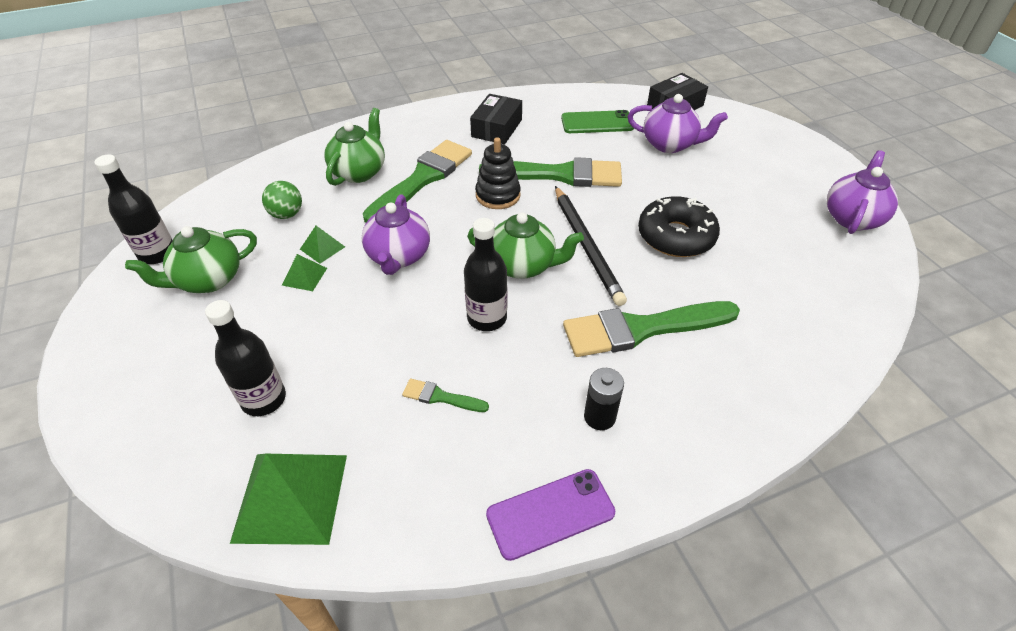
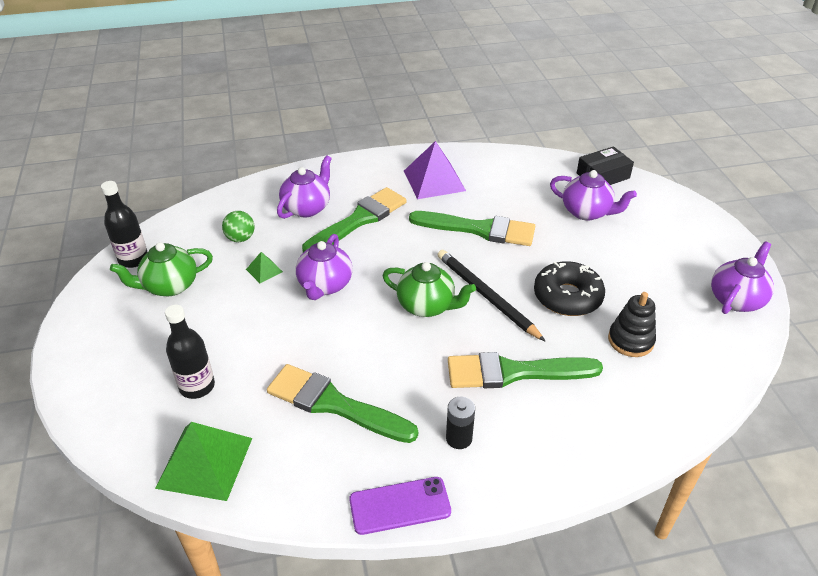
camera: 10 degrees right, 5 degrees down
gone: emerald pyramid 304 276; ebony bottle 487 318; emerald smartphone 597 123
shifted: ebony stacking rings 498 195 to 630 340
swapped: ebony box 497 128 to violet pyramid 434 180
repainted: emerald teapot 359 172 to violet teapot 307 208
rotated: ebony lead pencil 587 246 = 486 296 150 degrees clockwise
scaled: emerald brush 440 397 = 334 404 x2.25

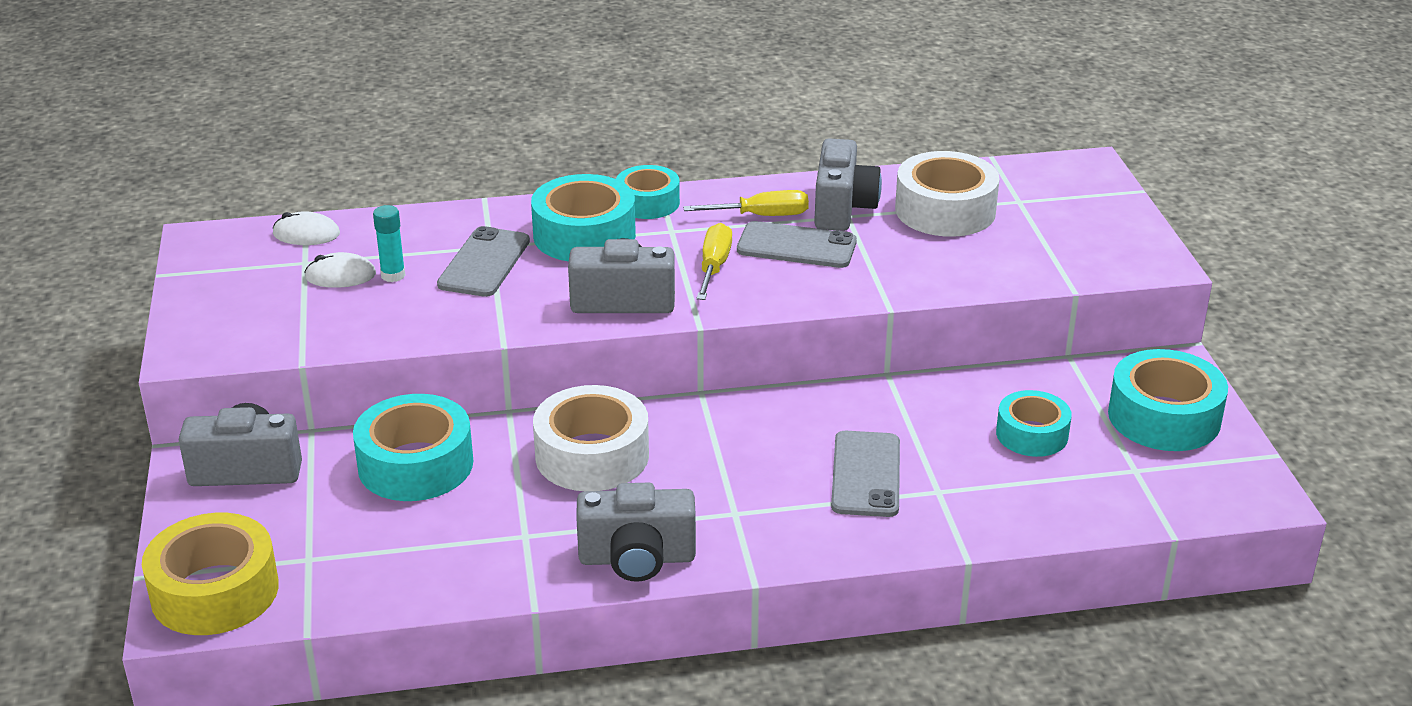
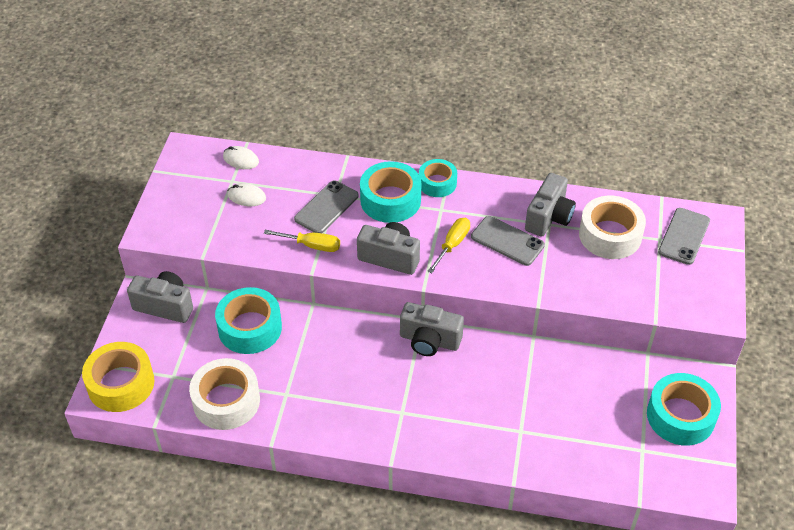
camera: 20 degrees right, 15 degrees up
gone: aqua glue 393 275; aqua roll of tape 1032 434
shifted: white roll of tape 592 455 to 226 401; yellow hand screwdriver 761 216 to 311 245; grey compact camera 637 558 to 429 340; grey smartphone 866 474 to 684 236

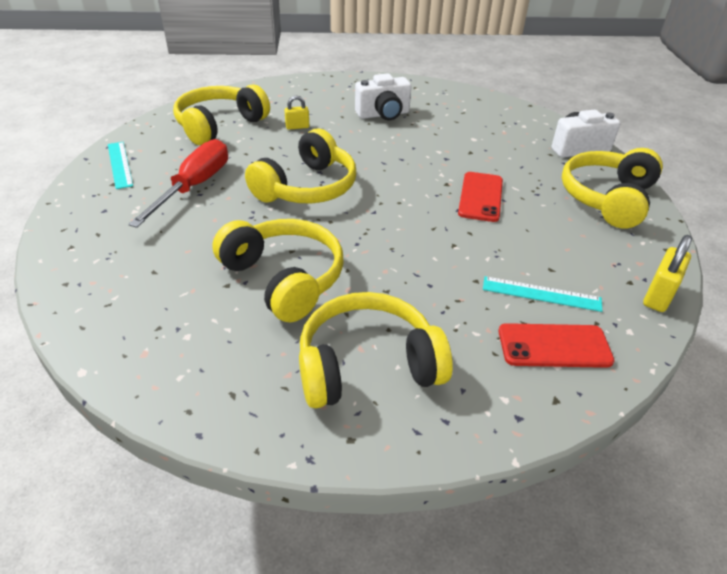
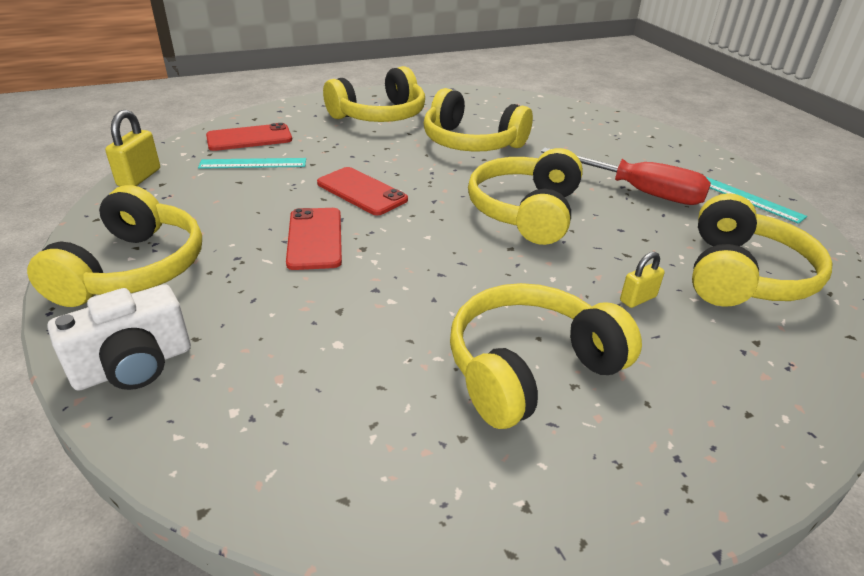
camera: 160 degrees right, 5 degrees down
new: scarlet smartphone 361 191
swapped: white compact camera 383 114 to yellow headphones 530 368
rotated: scarlet hand screwdriver 194 186 = 638 191 60 degrees counterclockwise

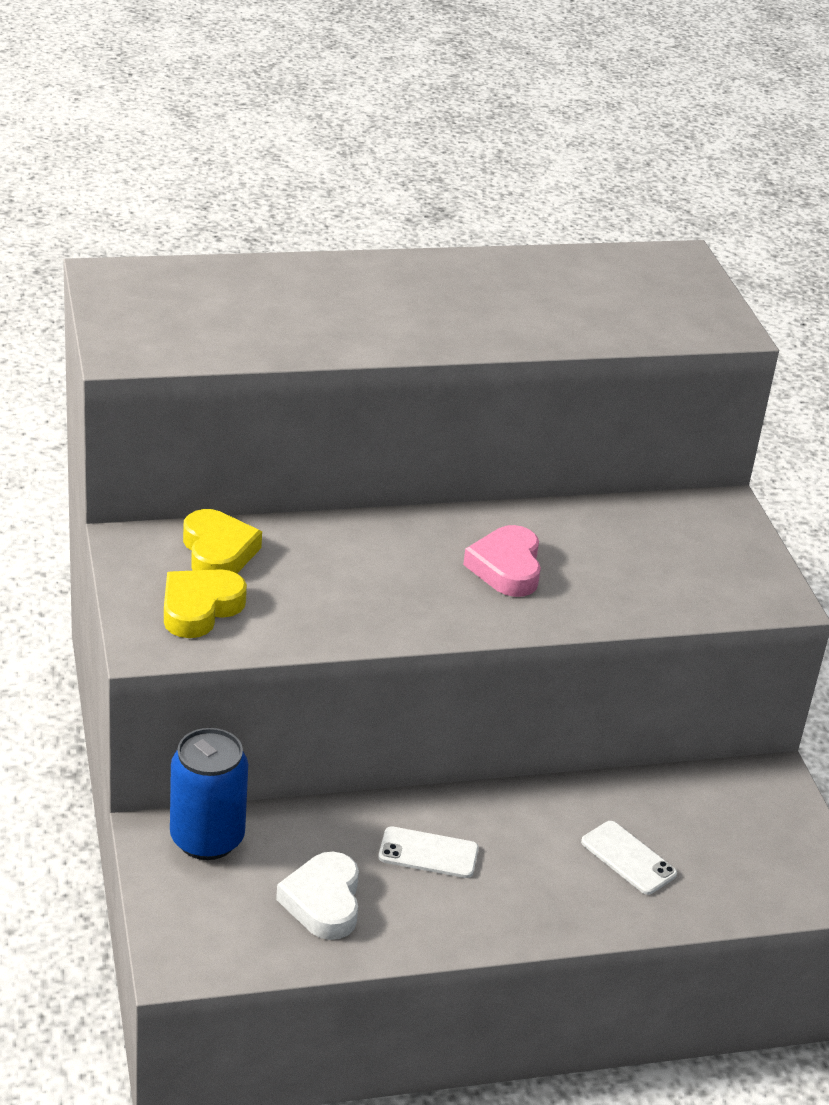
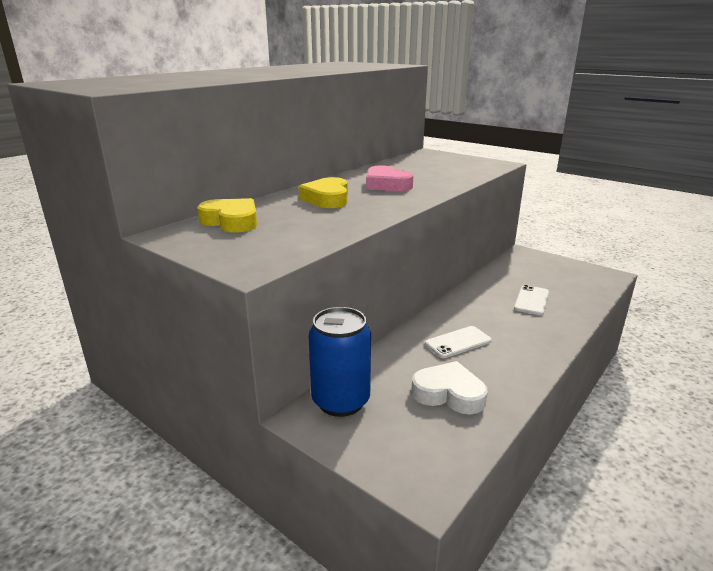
camera: 35 degrees left, 10 degrees down
shifted: yellow heart shape 200 608 to 327 199
rotated: white heart shape 323 902 = 449 393 150 degrees clockwise; white smartphone 628 858 = 531 300 75 degrees counterclockwise

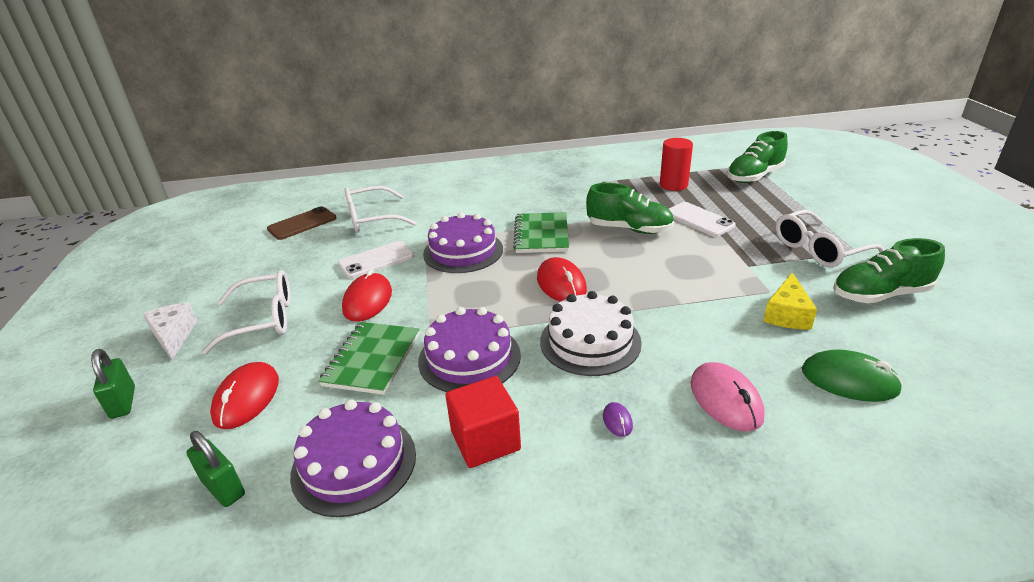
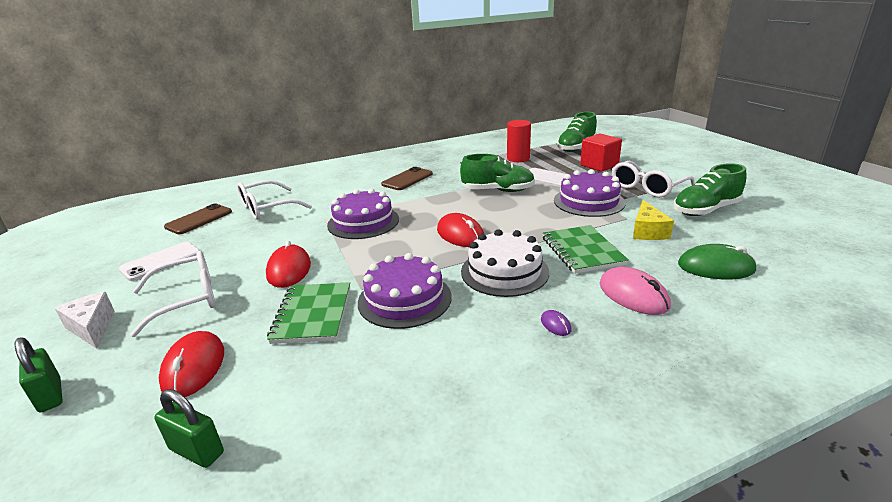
camera: 15 degrees left, 5 degrees down
new: russet smartphone 407 179
shifted: white smartphone 376 260 to 161 261; emerald notebook 541 235 to 582 251; violet layer cake 354 463 to 588 201; scarlet cube 485 440 to 599 165

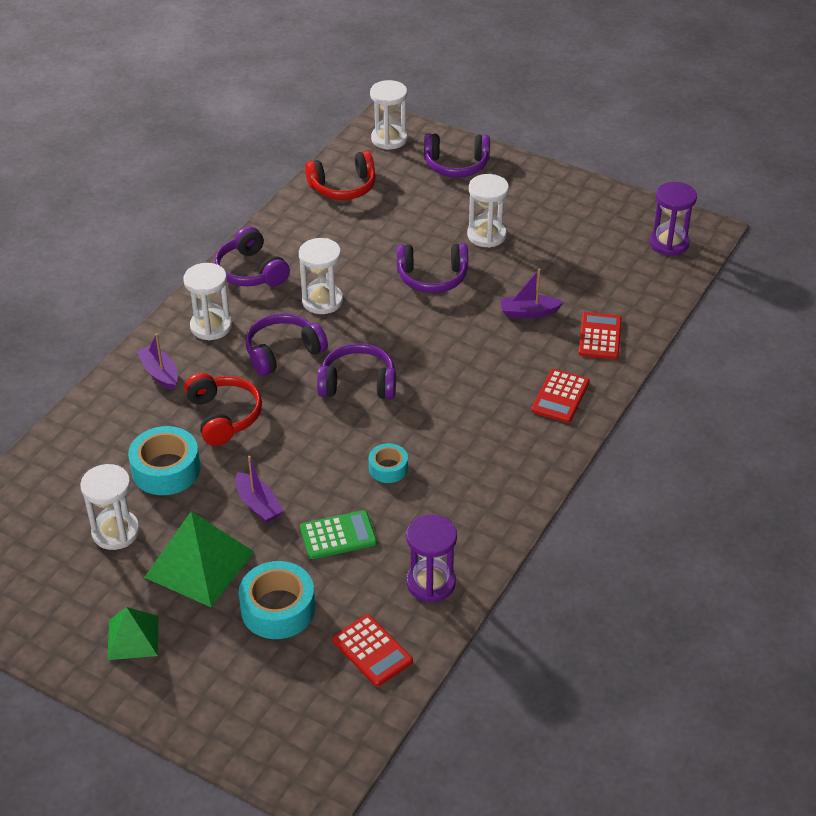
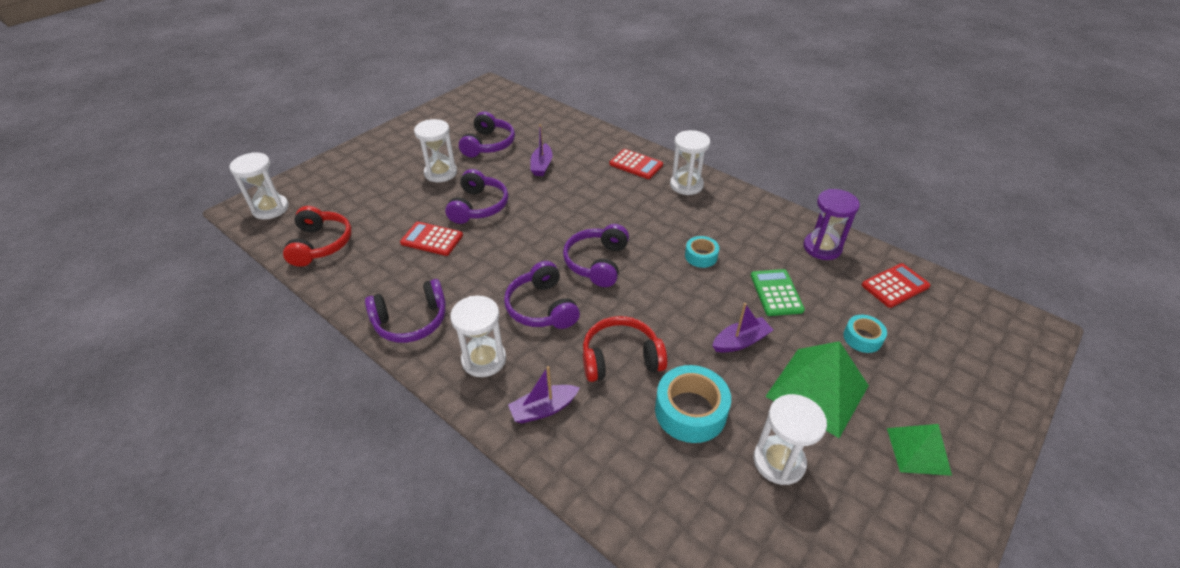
camera: 80 degrees left, 0 degrees up
gone: violet sand timer 669 243
shifted: scarlet pocket calculator 600 336 to 432 239; violet headphones 456 165 to 488 144; white sand timer 322 301 to 686 185
scaled: aqua roll of tape 278 609 = 862 338 x0.57

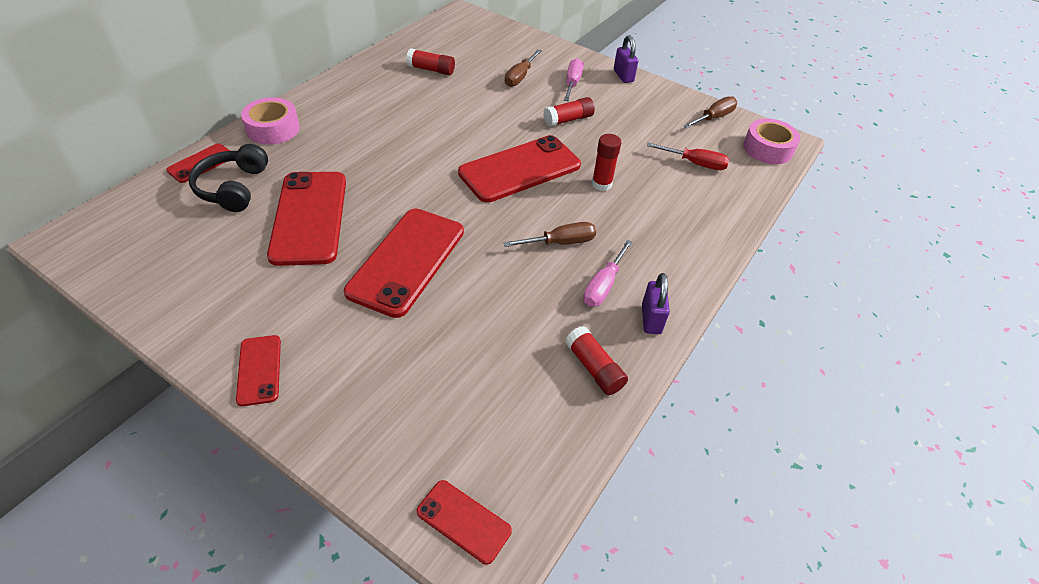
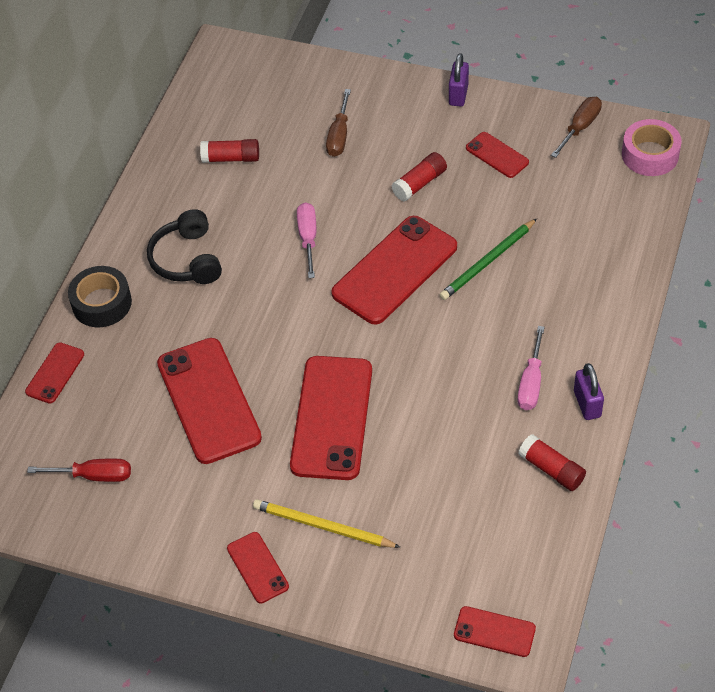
camera: 10 degrees left, 5 degrees up
gone: russet hand screwdriver 560 242
new: yellow lead pencil 322 526; scarlet smartphone 497 155
shifted: scarlet hand screwdriver 695 163 to 94 476; ebony headphones 233 188 to 187 259; pink hand screwdriver 572 83 to 308 238
swapped: scarlet glue 601 184 to emerald lead pencil 487 262
repainted: pink roll of tape 273 129 to ebony roll of tape 102 303
rotated: violet padlock 623 76 = 458 95 45 degrees clockwise

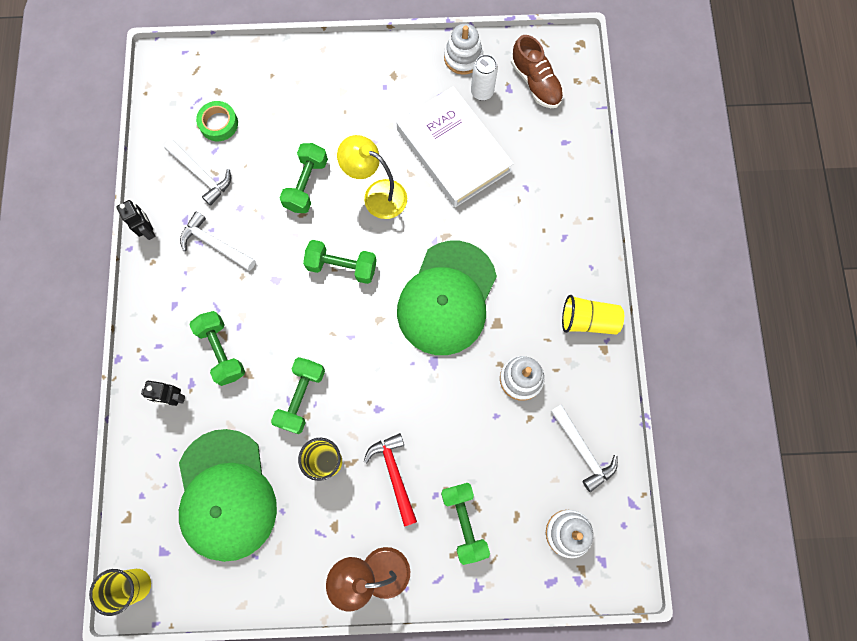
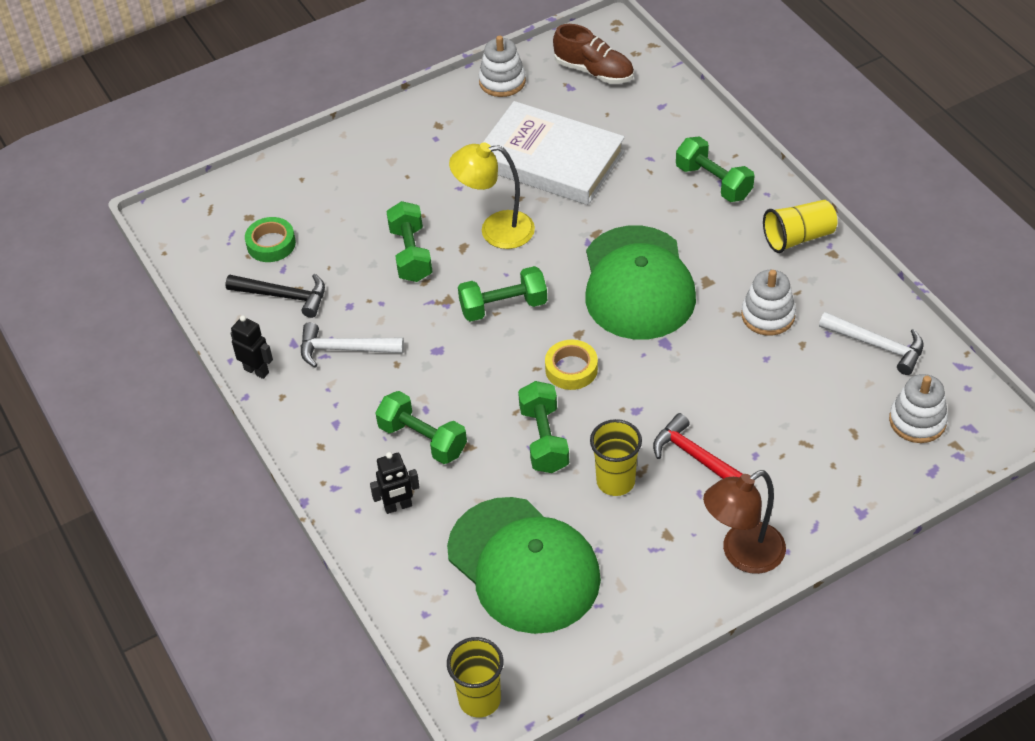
camera: 25 degrees left, 25 degrees down
gone: white can 482 92
new: yellow roll of tape 571 369
shifted: emerald dumbbell 464 522 to 713 182
repainted: white hammer 201 175 to ebony hammer 284 296

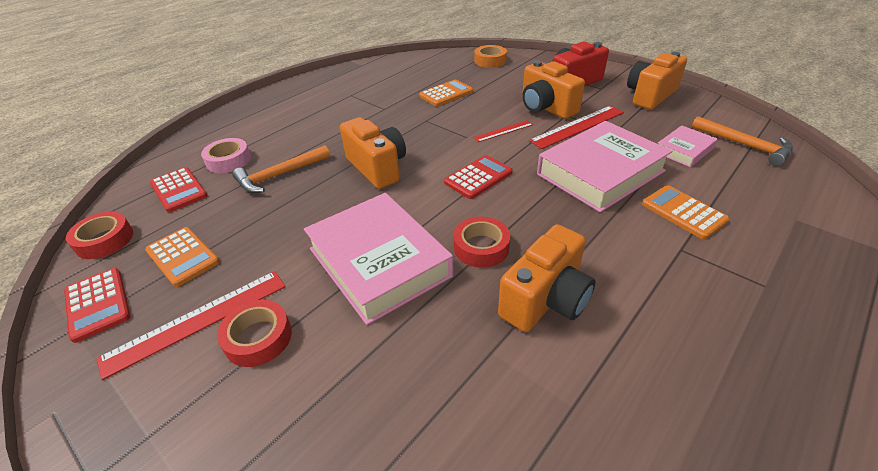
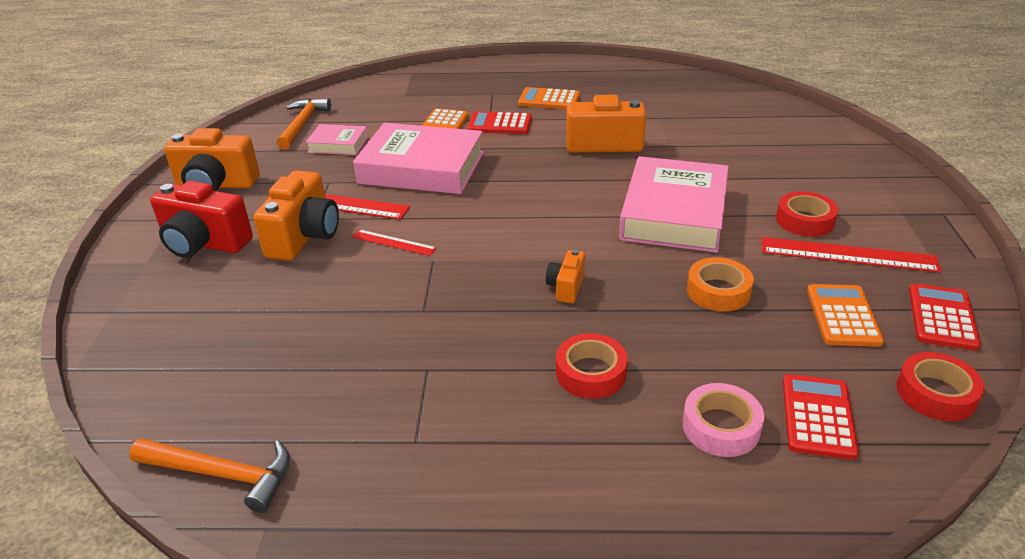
camera: 130 degrees left, 5 degrees down
shifted: bright orange hammer 279 175 to 222 474; scarlet pocket calculator 478 177 to 500 124; bright orange pocket calculator 446 94 to 549 100; scarlet roll of tape 481 247 to 590 373; bright orange roll of tape 490 61 to 718 291
scaled: bright orange compact camera 377 168 = 566 287 x0.52

